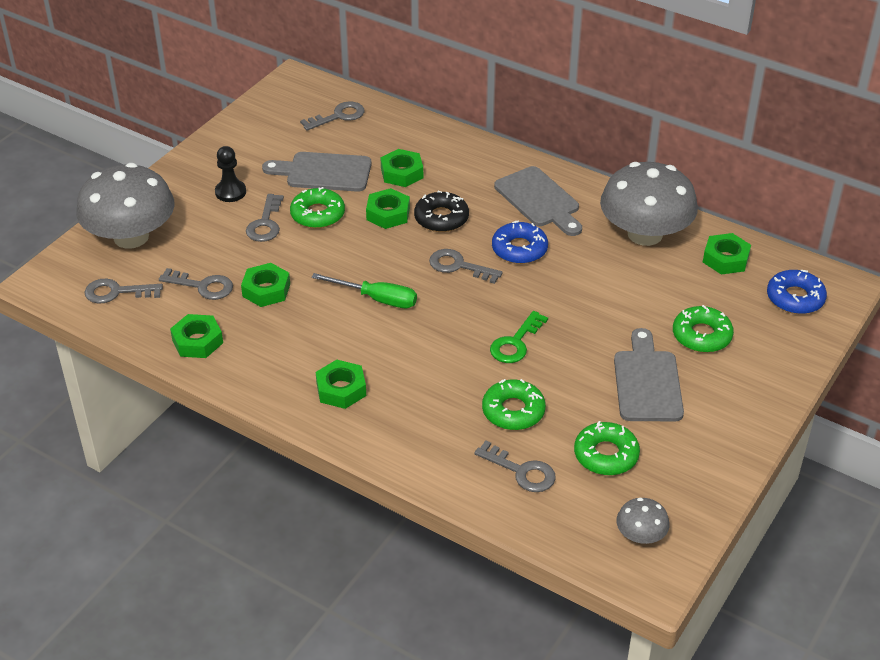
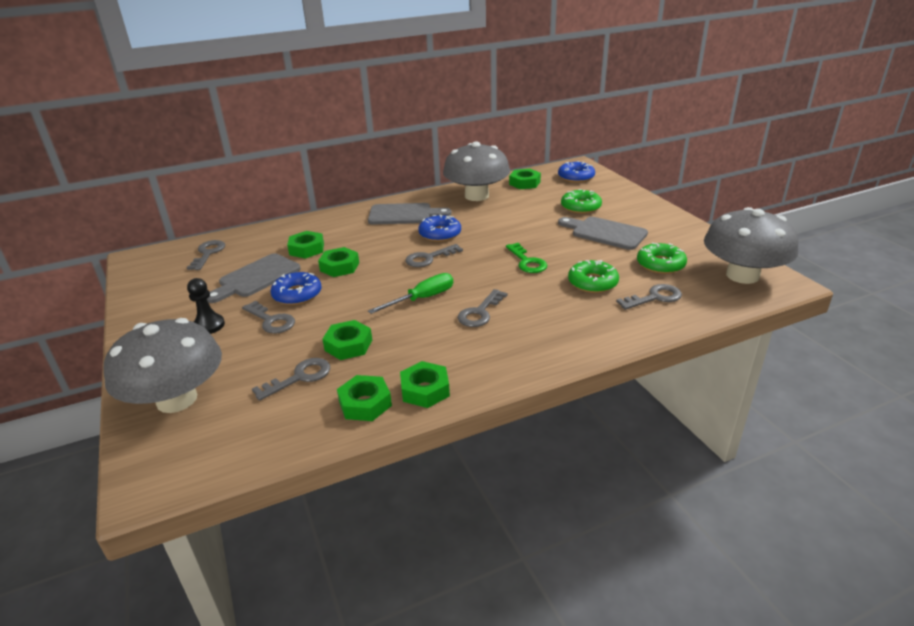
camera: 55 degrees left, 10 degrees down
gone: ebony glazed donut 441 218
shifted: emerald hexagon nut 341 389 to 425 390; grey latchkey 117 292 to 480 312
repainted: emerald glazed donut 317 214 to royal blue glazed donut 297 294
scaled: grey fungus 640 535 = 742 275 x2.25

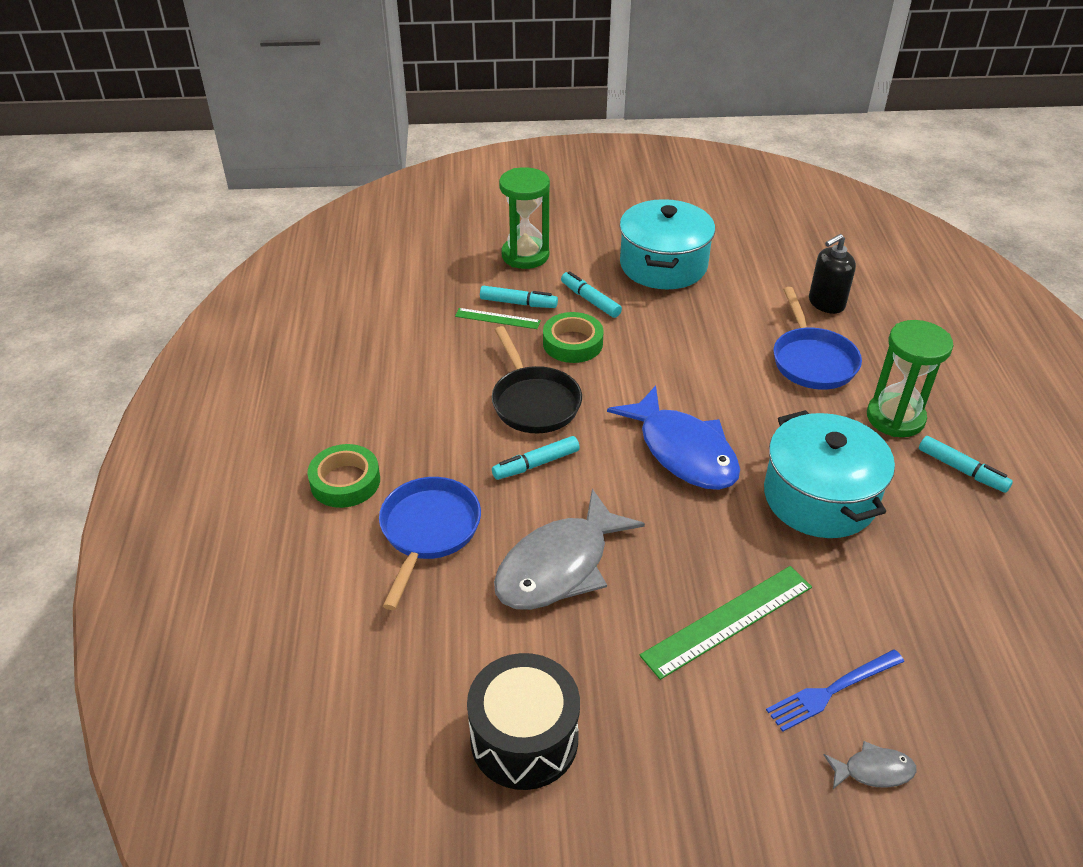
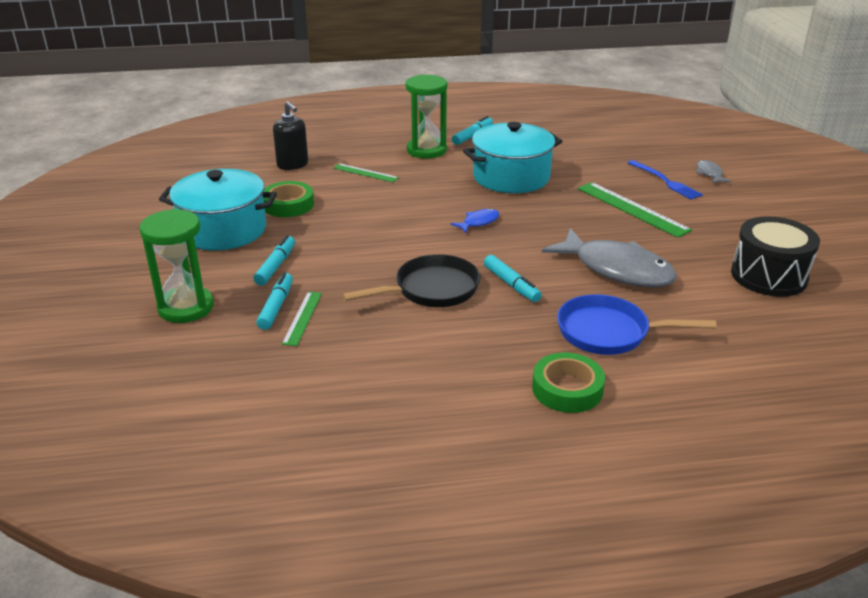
camera: 95 degrees left, 10 degrees down
shifted: emerald roll of tape 572 343 to 288 205
swapped: royal blue pan 812 360 to emerald ruler 365 173
rotated: aqua marker 590 300 = 276 266 150 degrees clockwise
scaled: royal blue toy fish 683 451 = 478 222 x0.44

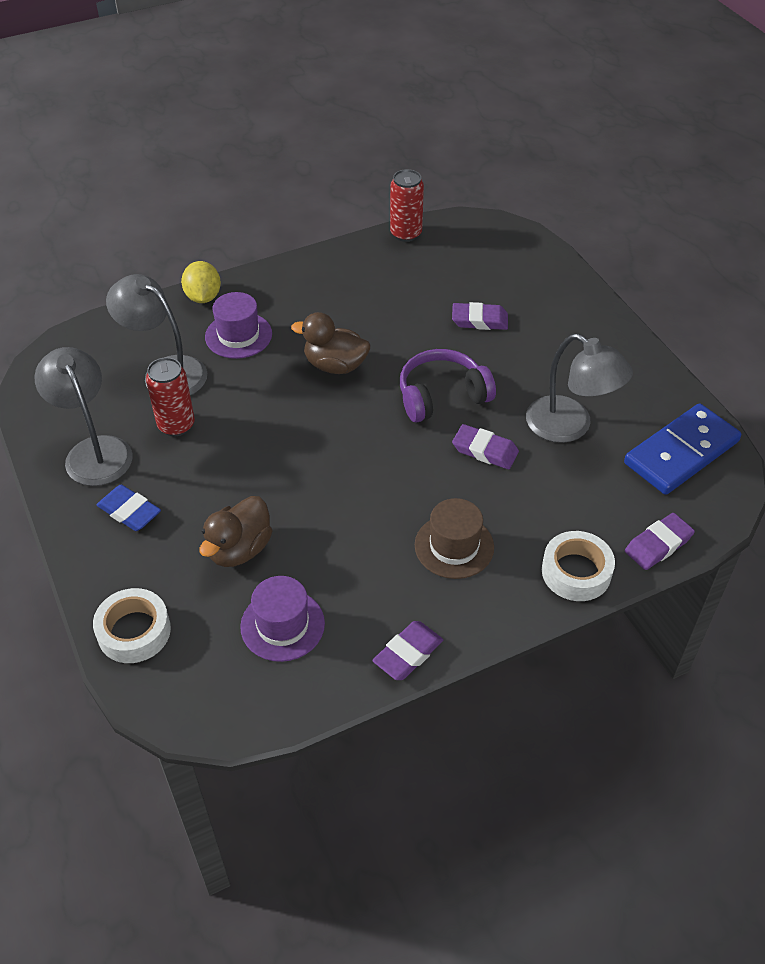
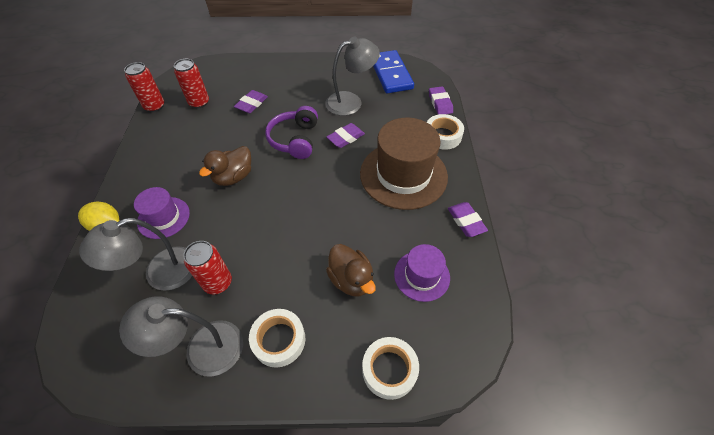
camera: 65 degrees left, 5 degrees up
new: scarlet can 199 103
swapped: royal blue gum eraser 129 511 to white roll of tape 279 340
scaled: russet hat 454 546 = 403 175 x1.87

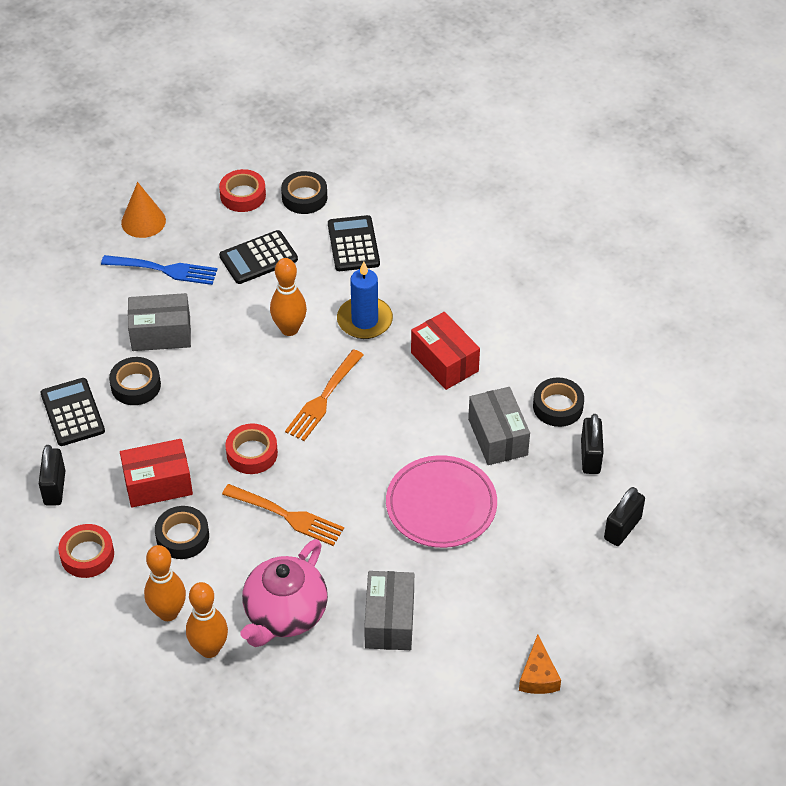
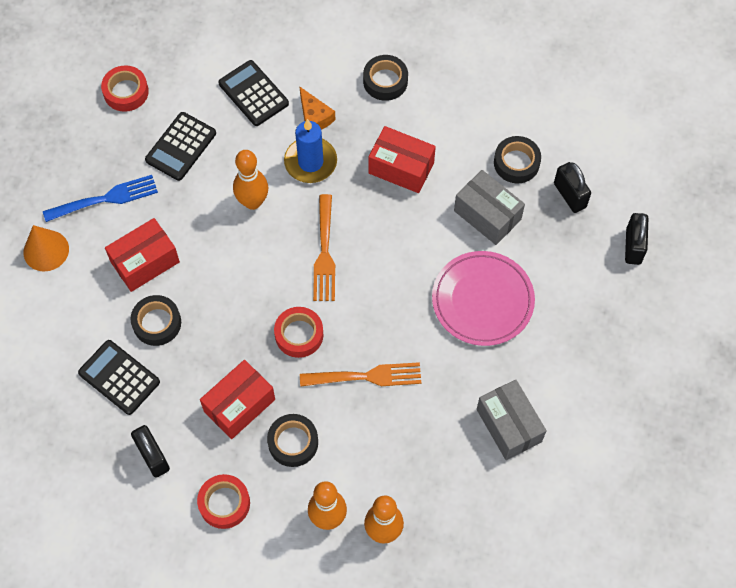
camera: 30 degrees left, 15 degrees up
gone: pink teapot 285 614
shifted: bright orange cone 143 221 to 46 250; bright orange piece of cheese 538 676 to 314 117; ebony roll of tape 304 197 to 385 81
repainted: grey box 161 334 to scarlet box 145 262

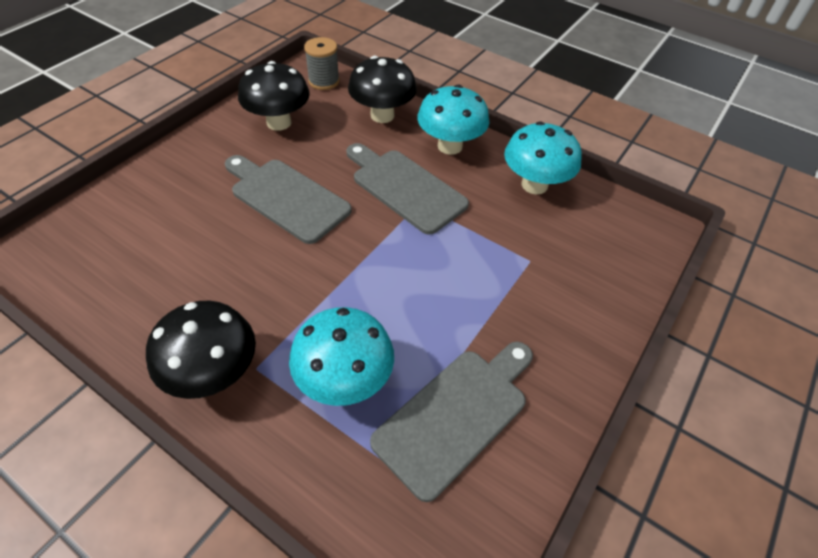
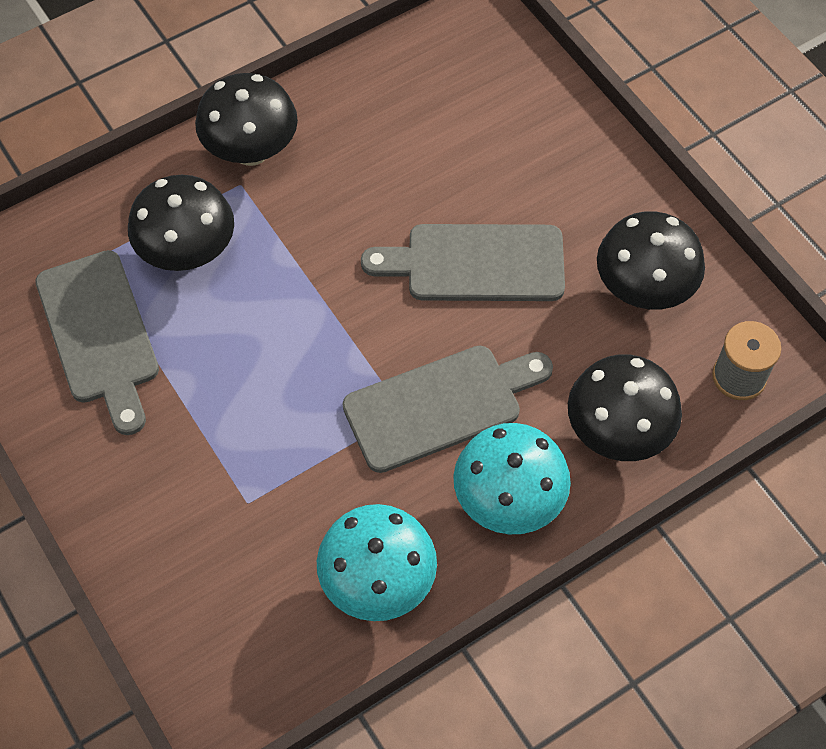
camera: 115 degrees right, 10 degrees up
repainted: aqua fungus 344 380 to ebony fungus 188 253
rotated: grey bread board 286 197 = 476 263 150 degrees counterclockwise

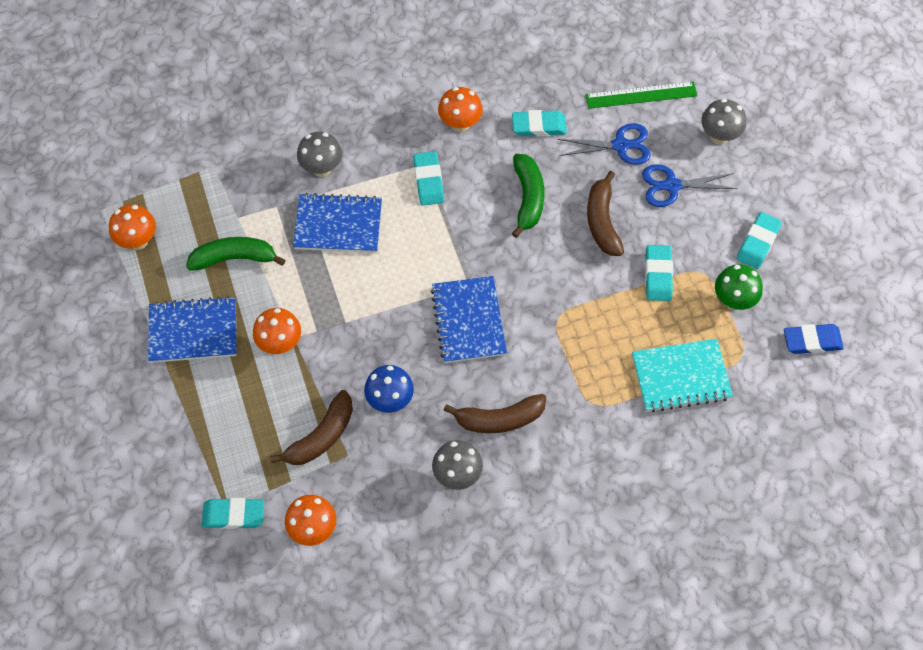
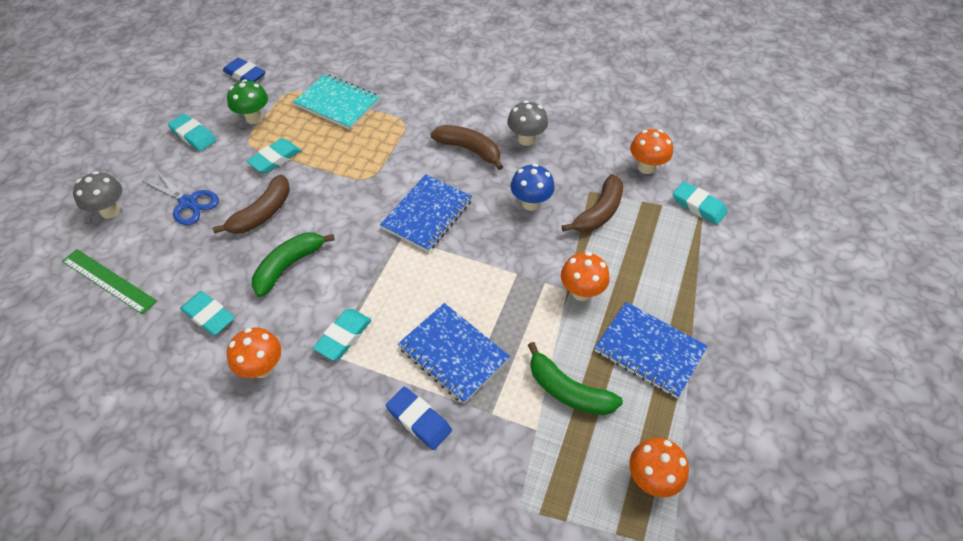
camera: 140 degrees left, 10 degrees down
gone: royal blue scissors 620 145
swapped: grey fungus 322 168 to royal blue gum eraser 419 420
rotated: aqua gum eraser 758 242 = 193 135 60 degrees clockwise; russet banana fruit 321 436 = 599 212 135 degrees clockwise

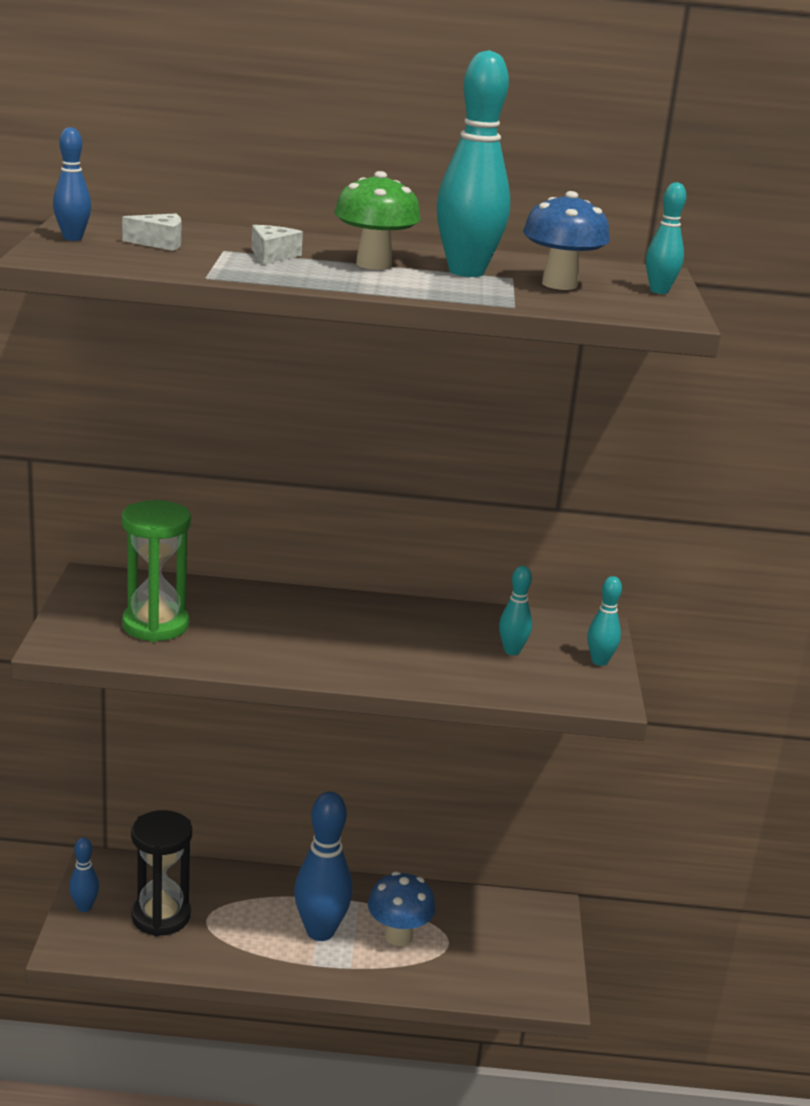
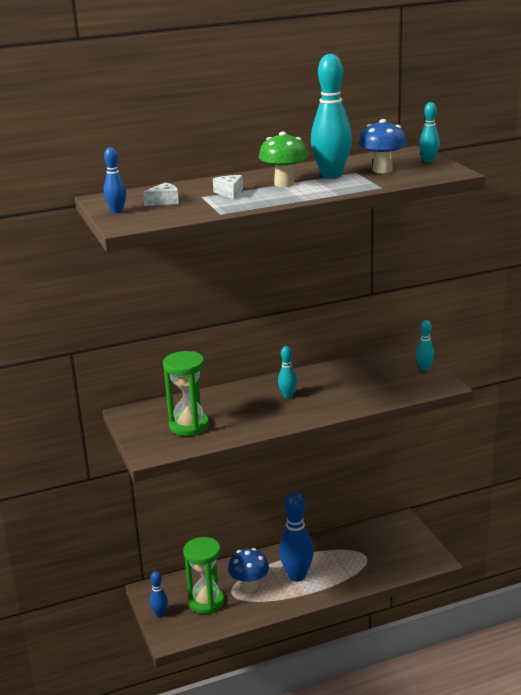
camera: 20 degrees left, 0 degrees up
shifted: royal blue fungus 398 936 to 249 587; aqua skittle 512 651 to 288 396
repainted: ebony sand timer 161 916 to emerald sand timer 206 602

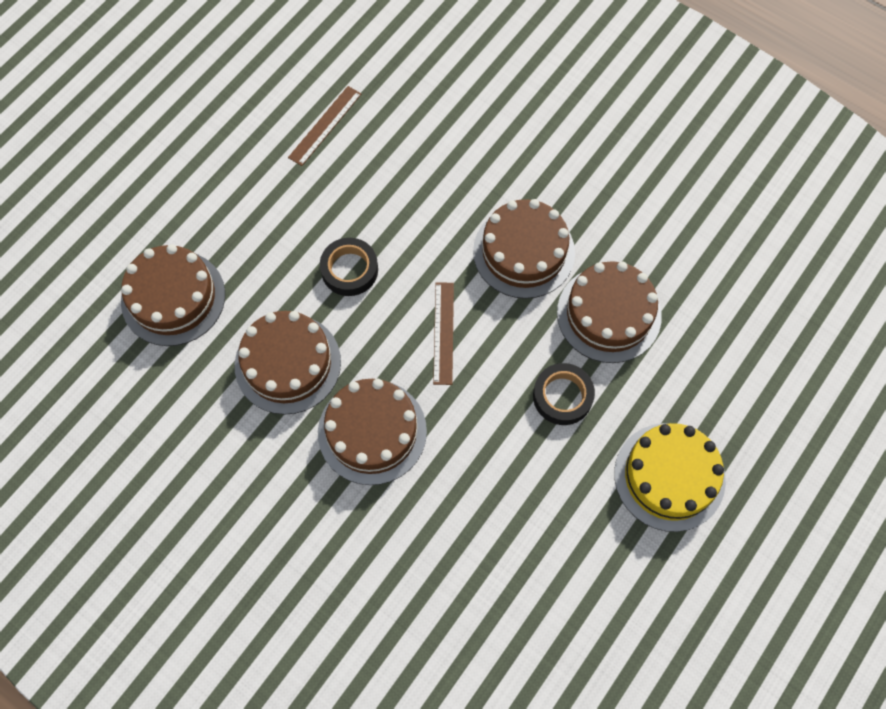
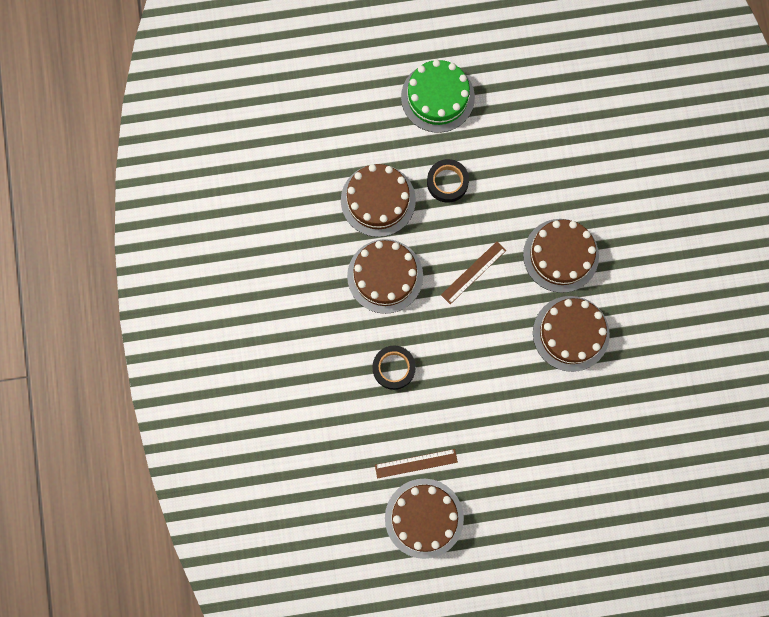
camera: 135 degrees left, 10 degrees up
shifted: ebony roll of tape 349 270 to 393 368; russet layer cake 173 298 to 424 518
repainted: yellow layer cake 669 476 to emerald layer cake 437 97

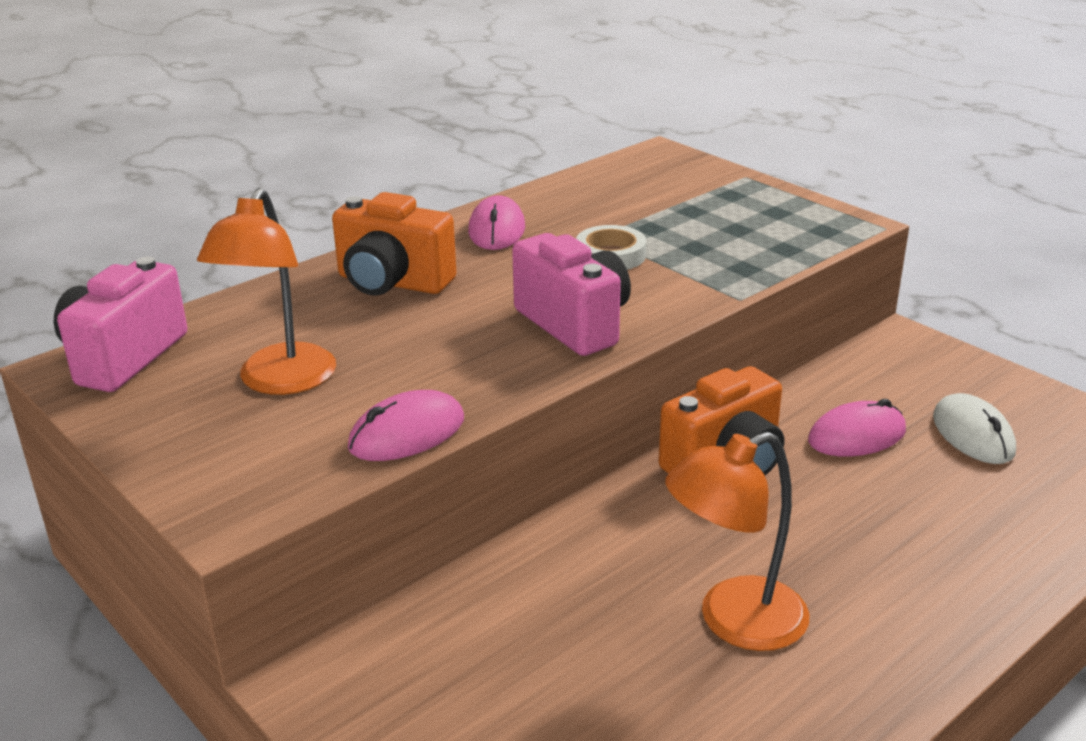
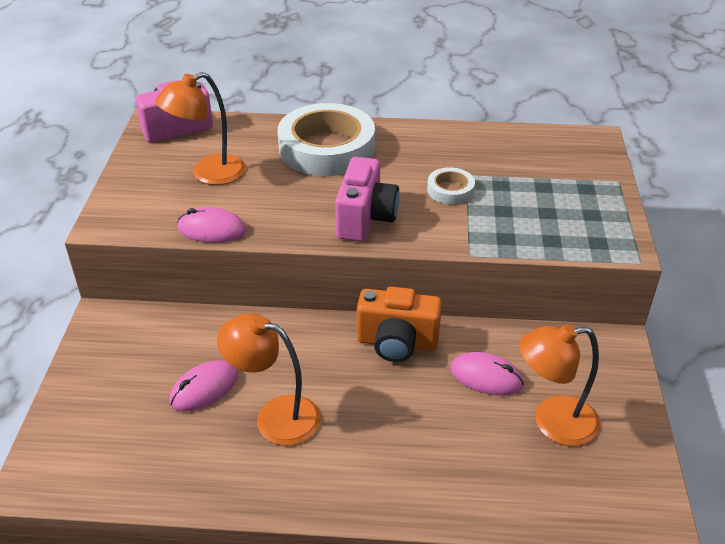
camera: 45 degrees right, 10 degrees up
shifted: pink computer mouse 496 230 to 204 388
swapped: bright orange compact camera 392 283 to white roll of tape 326 148; white computer mouse 973 434 to bright orange lamp 552 422

